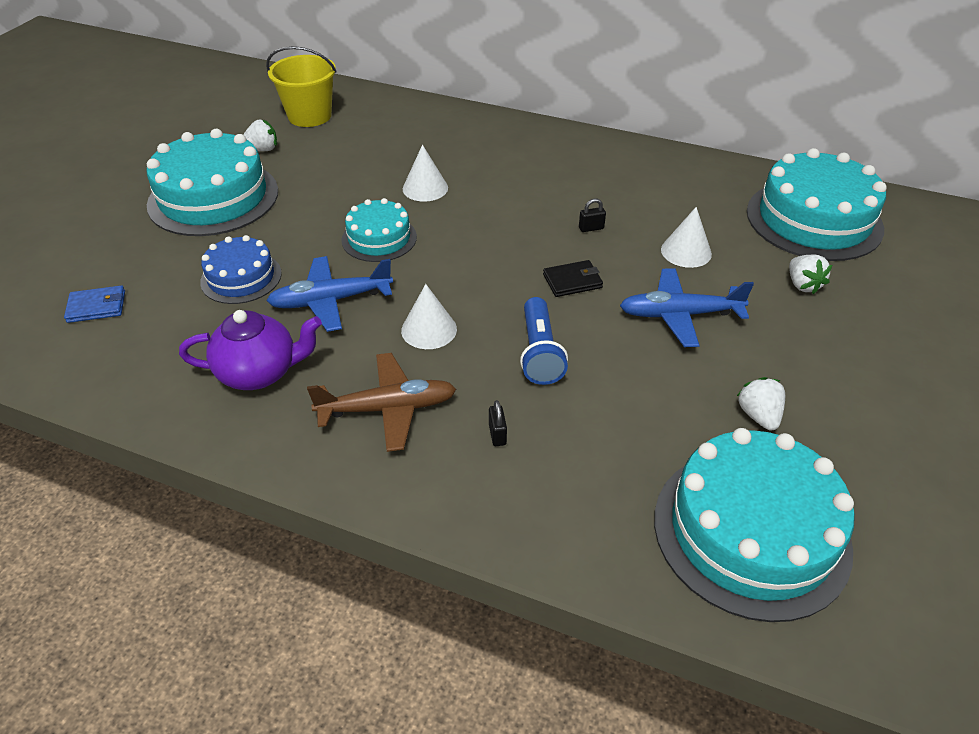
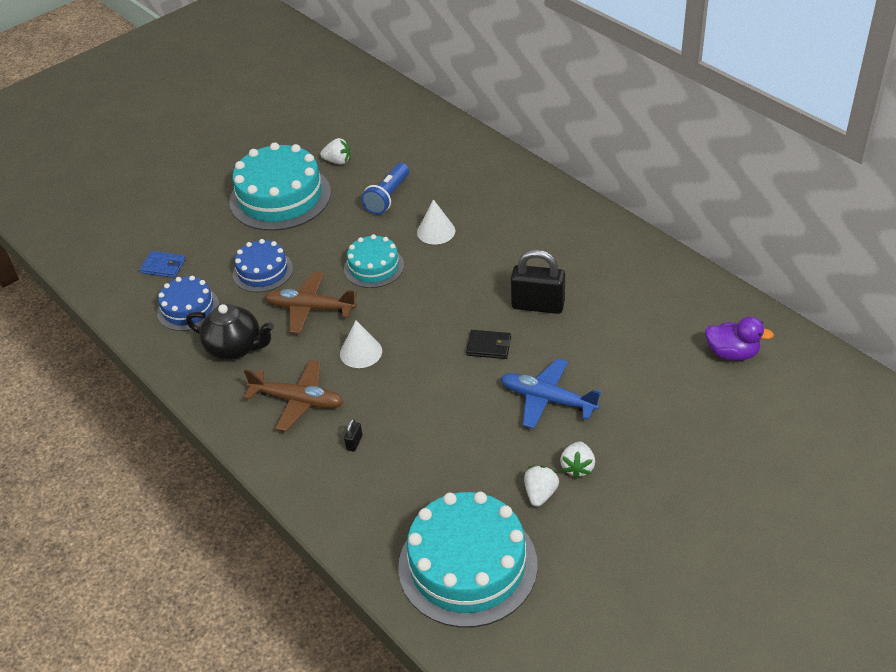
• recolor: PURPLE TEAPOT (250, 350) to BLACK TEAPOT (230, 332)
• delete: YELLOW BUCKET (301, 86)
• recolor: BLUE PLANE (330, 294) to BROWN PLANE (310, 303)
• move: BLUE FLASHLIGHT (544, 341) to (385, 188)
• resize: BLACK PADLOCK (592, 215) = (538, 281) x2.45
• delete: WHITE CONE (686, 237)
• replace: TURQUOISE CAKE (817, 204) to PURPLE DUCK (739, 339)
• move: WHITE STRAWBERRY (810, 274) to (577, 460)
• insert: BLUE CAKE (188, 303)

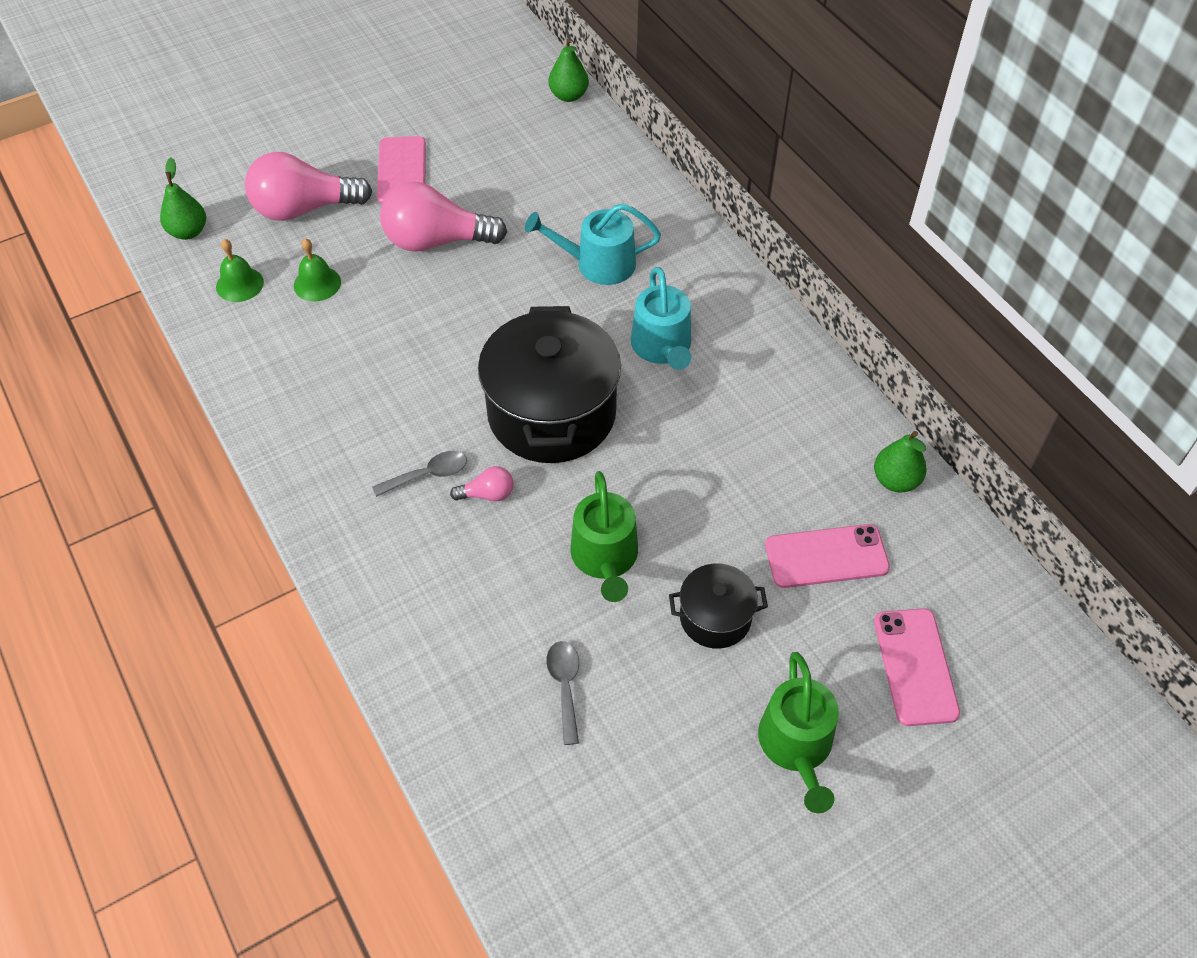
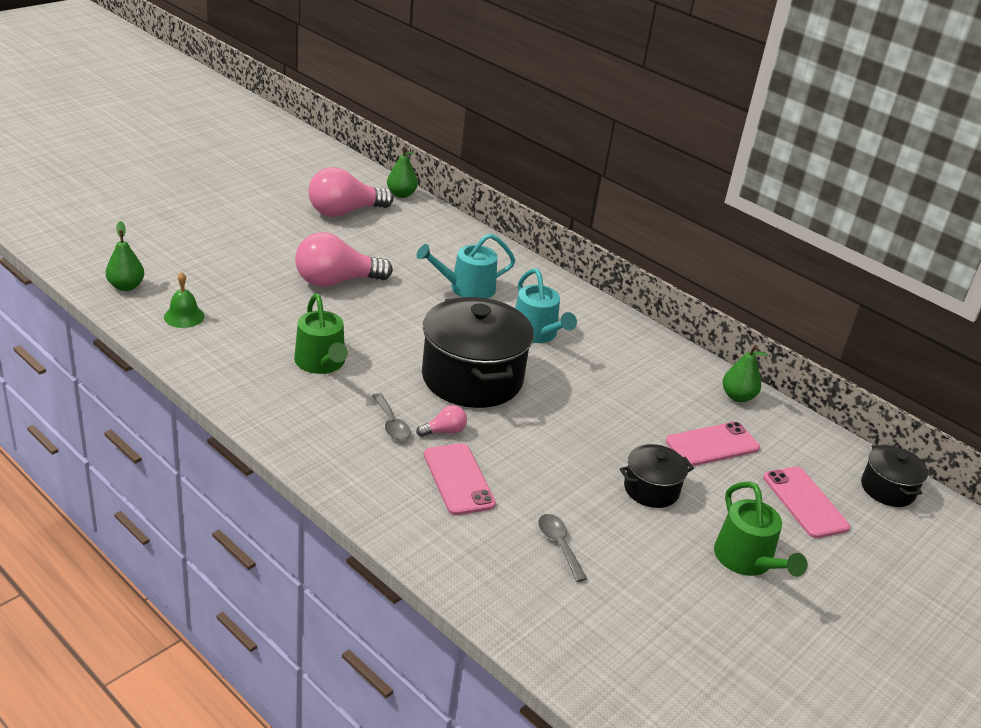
• move: PINK LIGHT BULB (308, 186) to (351, 192)
• delete: GREEN BELL (317, 269)
• rotate: GREY SPOON (419, 474) = (391, 417) 105 degrees clockwise
• move: PINK PHONE (401, 170) to (460, 479)
• move: GREEN WATERING CAN (604, 536) to (321, 333)
• insert: BLACK POT (894, 476)

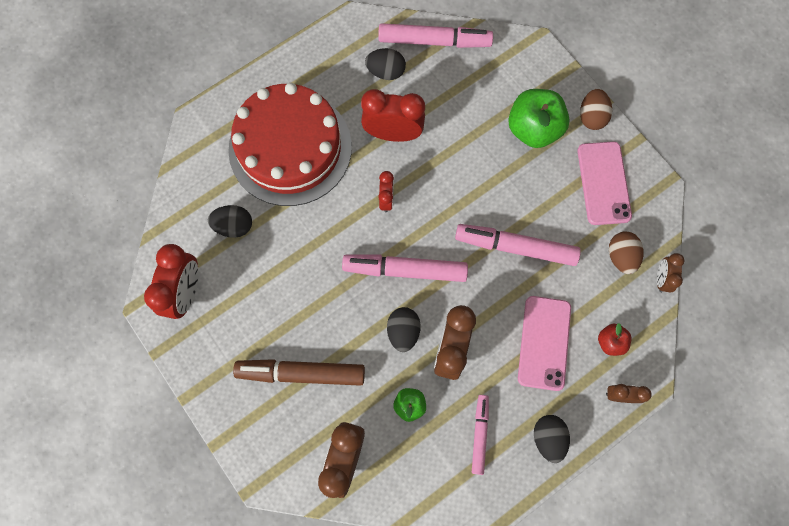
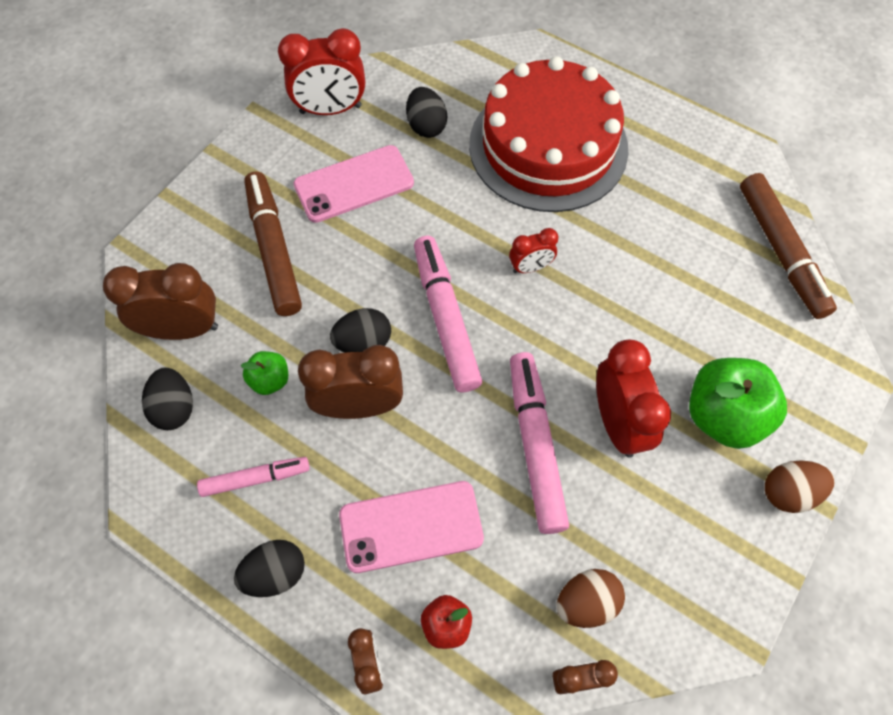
• move: RED CLOCK (393, 115) to (633, 399)
• move: BLACK EGG (385, 64) to (167, 398)
• recolor: PINK MARKER (435, 35) to BROWN MARKER (788, 246)
• move: PINK PHONE (604, 183) to (354, 184)

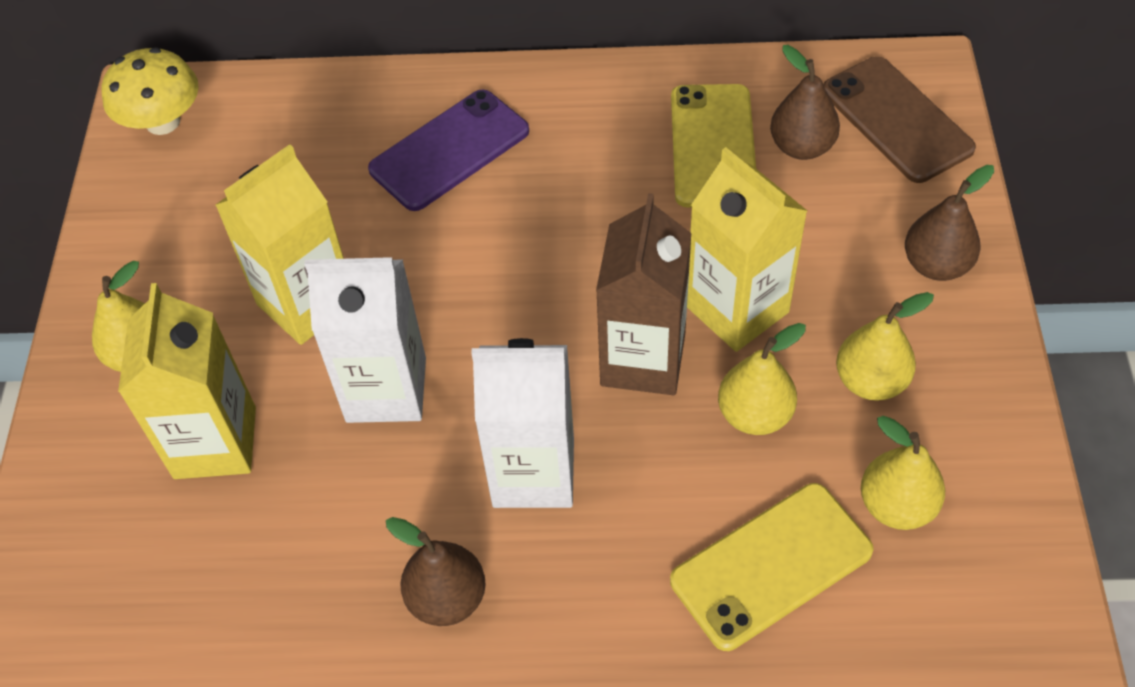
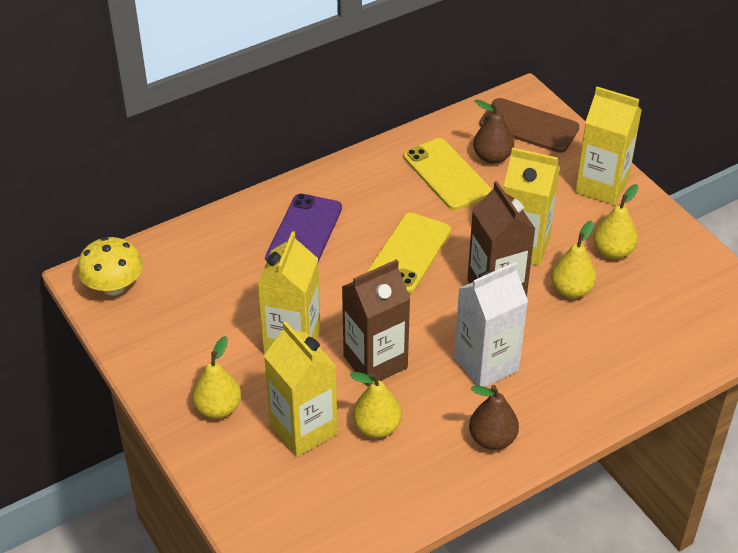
• recolor: WHITE CARTON (365, 340) to BROWN CARTON (376, 323)
• move: YELLOW PHONE (772, 567) to (408, 252)
• move: YELLOW PEAR (903, 473) to (376, 405)
• replace: BROWN PEAR (949, 223) to YELLOW CARTON (608, 146)

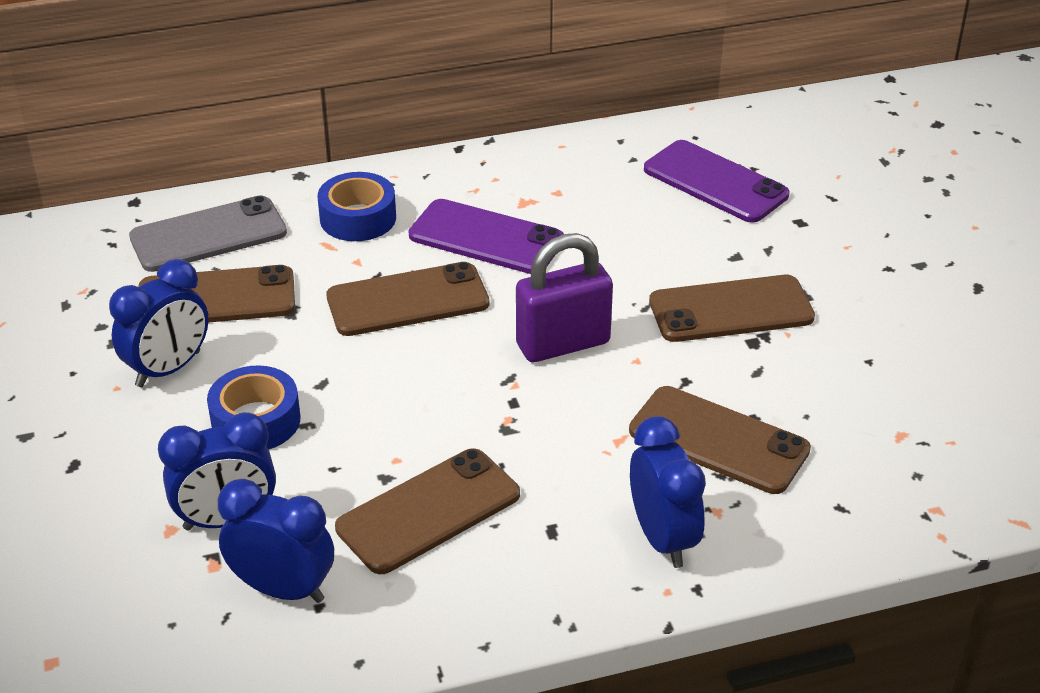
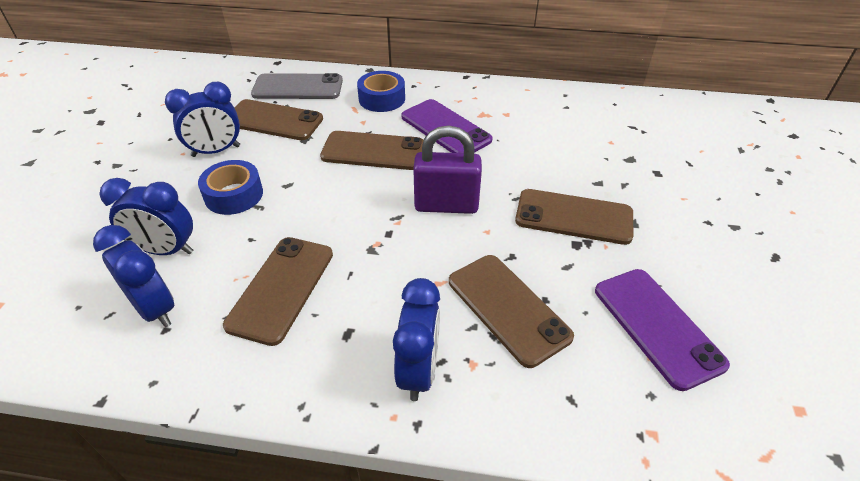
• rotate: BROWN PHONE (427, 511) = (278, 291) 60 degrees counterclockwise
• move: PURPLE PHONE (716, 181) to (662, 330)

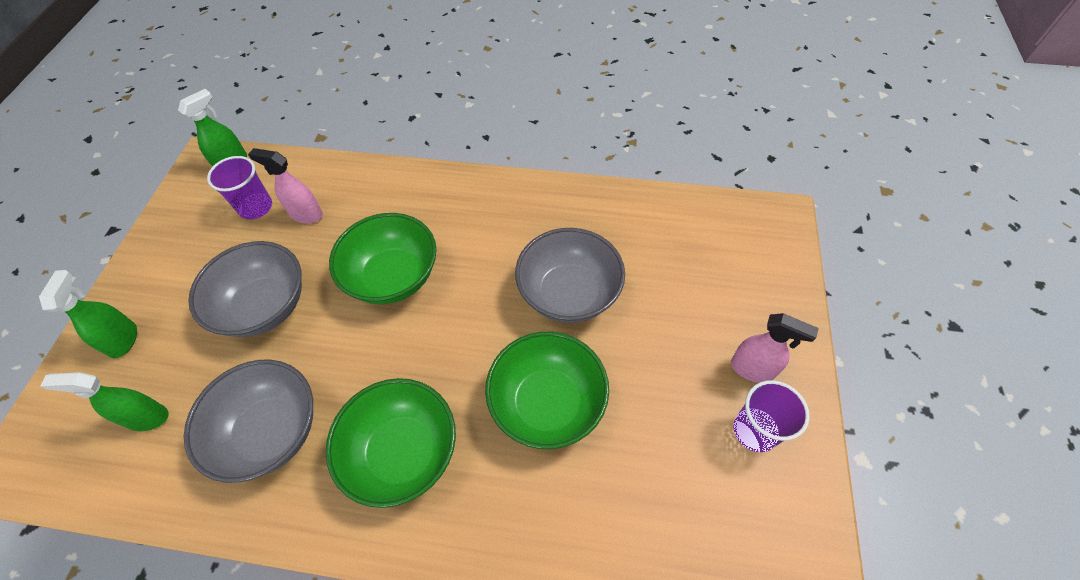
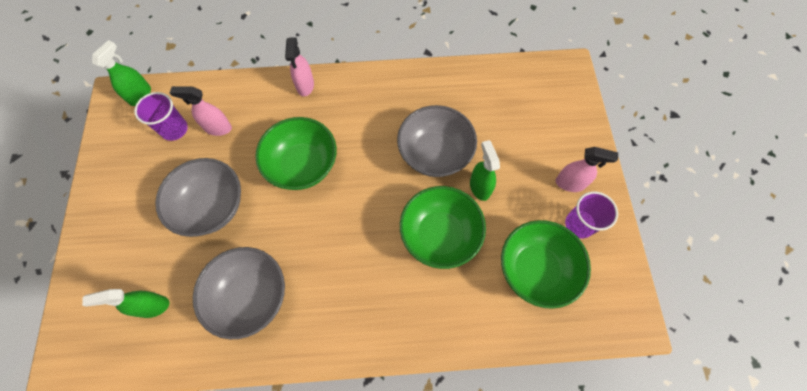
• move: GREEN SPRAY BOTTLE (88, 314) to (485, 170)
• move: GREEN BOWL (391, 443) to (546, 264)
• insert: PINK SPRAY BOTTLE (299, 67)

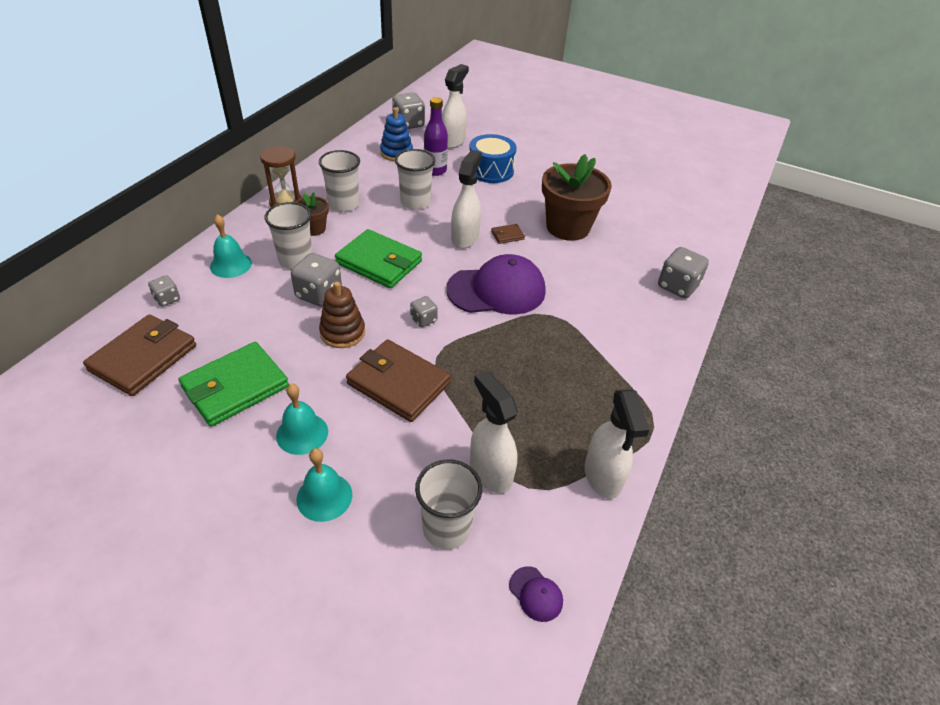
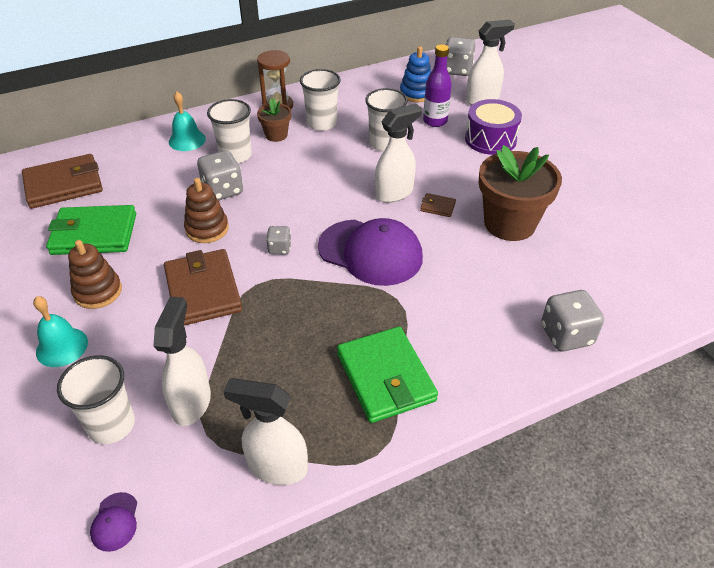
• delete: GREY DICE (164, 291)
• replace: TURQUOISE BELL (302, 419) to BROWN STACKING TOY (95, 274)
• move: GREEN WALLET (378, 258) to (387, 374)
• recolor: BLUE DRUM (492, 158) to PURPLE DRUM (493, 127)
• rotate: WHITE SPRAY BOTTLE (617, 444) = (265, 431) 75 degrees clockwise

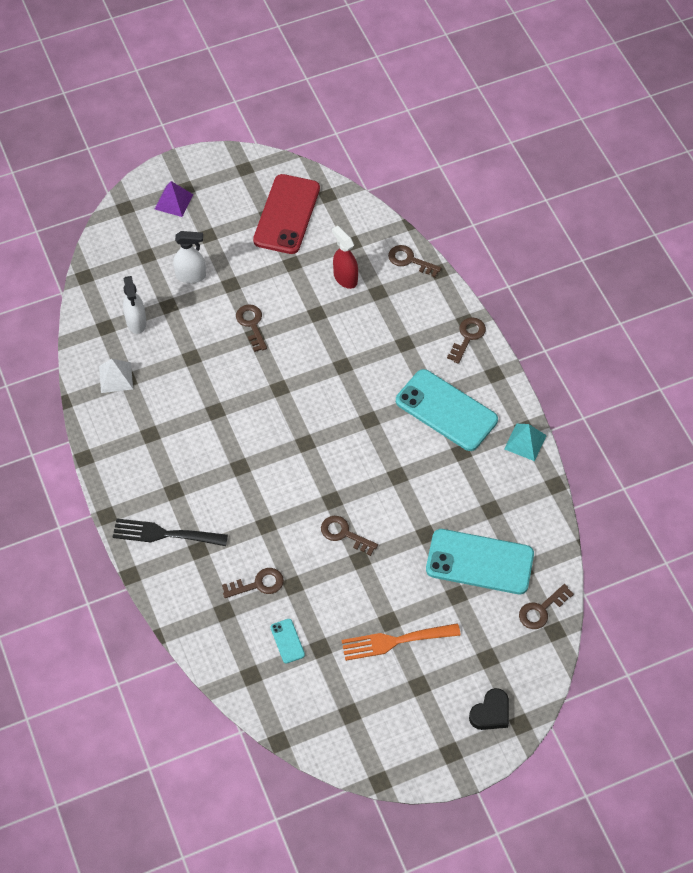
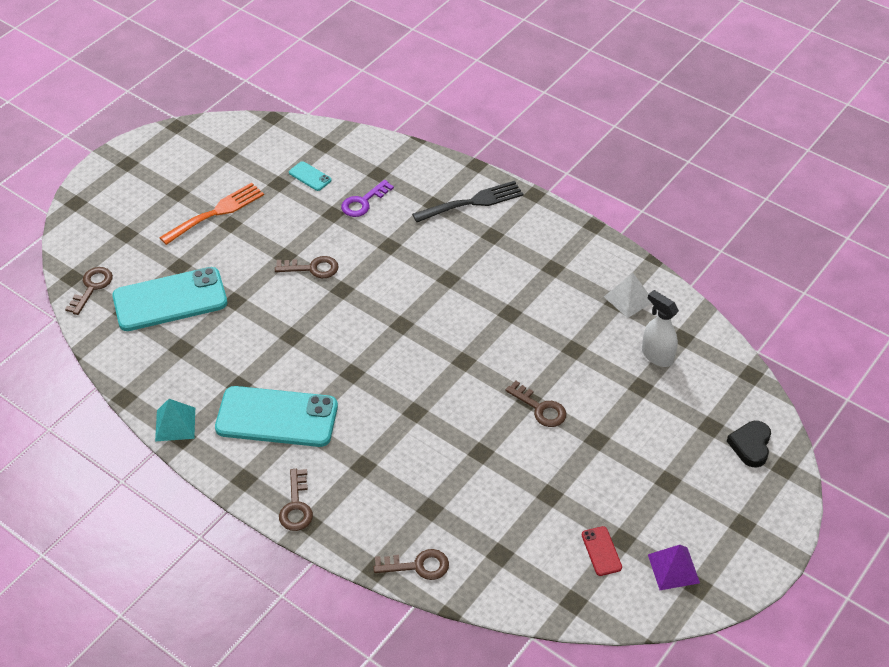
• move: PURPLE PYRAMID (174, 199) to (674, 567)
• delete: WHITE SPRAY BOTTLE (189, 257)
• recolor: BROWN KEY (253, 583) to PURPLE KEY (367, 198)
• resize: RED PHONE (286, 214) = (602, 551) x0.42
• delete: RED SPRAY BOTTLE (345, 257)
• move: BLACK HEART (489, 709) to (749, 444)

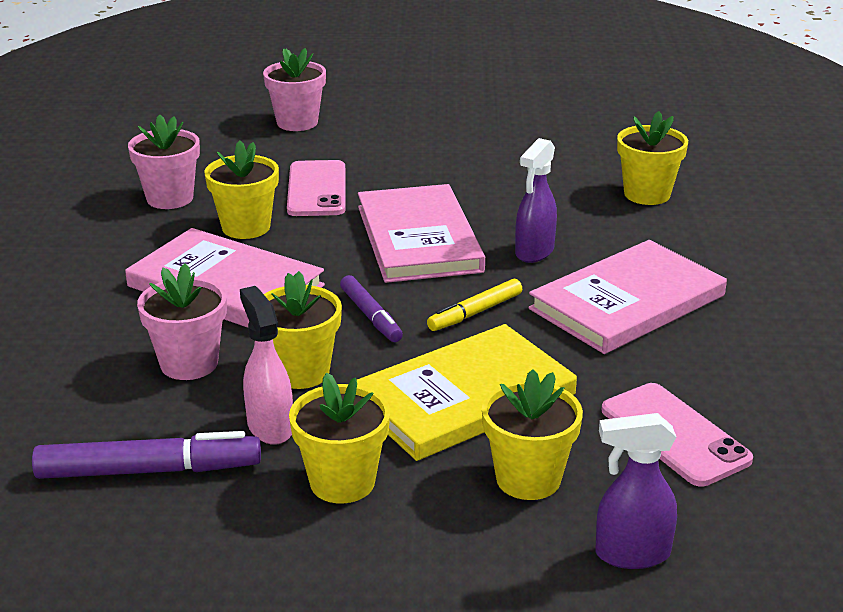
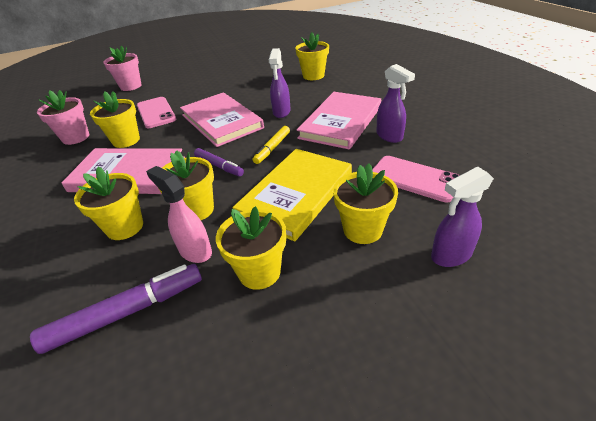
• recolor: PINK FLOWER POT (182, 321) to YELLOW FLOWER POT (108, 203)
• insert: PURPLE SPRAY BOTTLE (395, 103)

